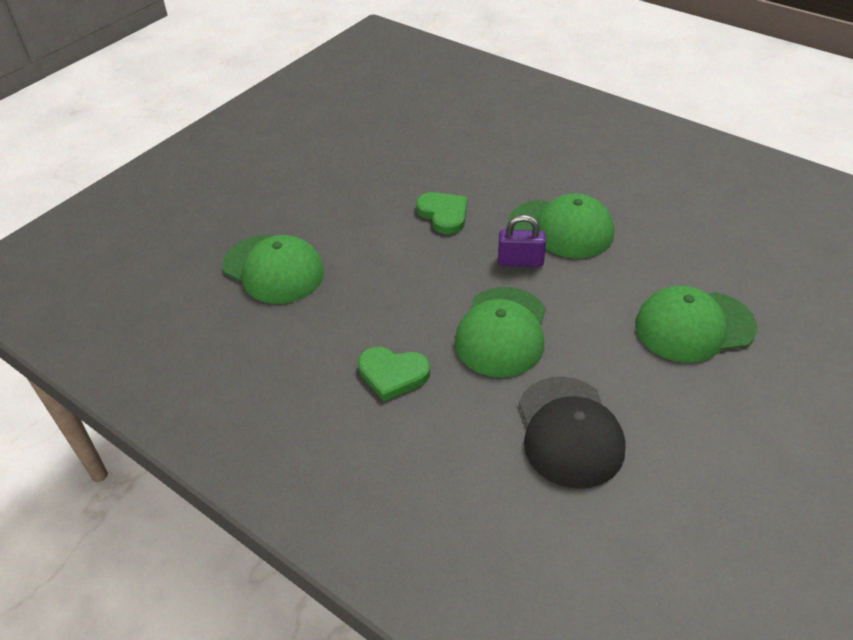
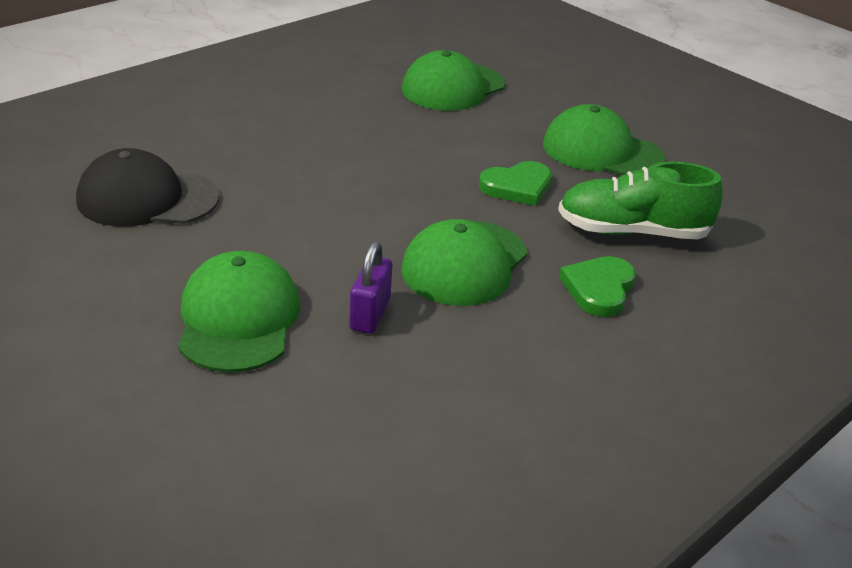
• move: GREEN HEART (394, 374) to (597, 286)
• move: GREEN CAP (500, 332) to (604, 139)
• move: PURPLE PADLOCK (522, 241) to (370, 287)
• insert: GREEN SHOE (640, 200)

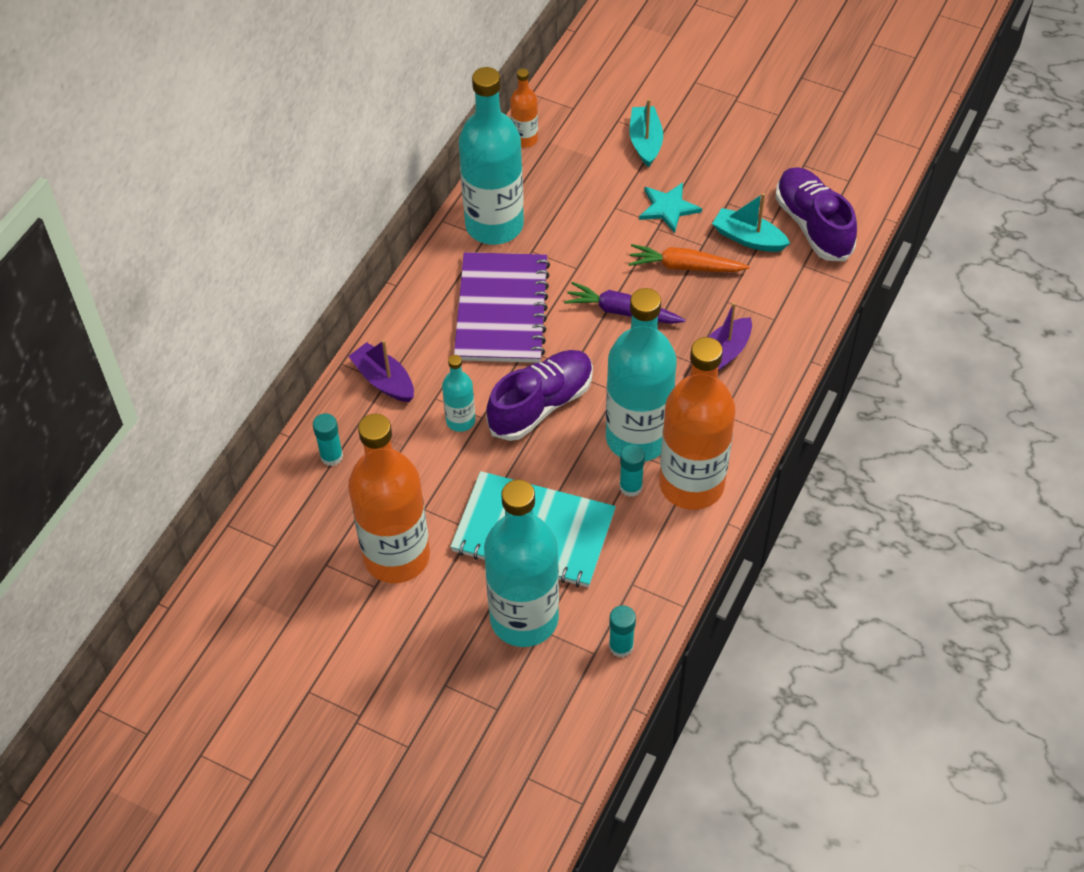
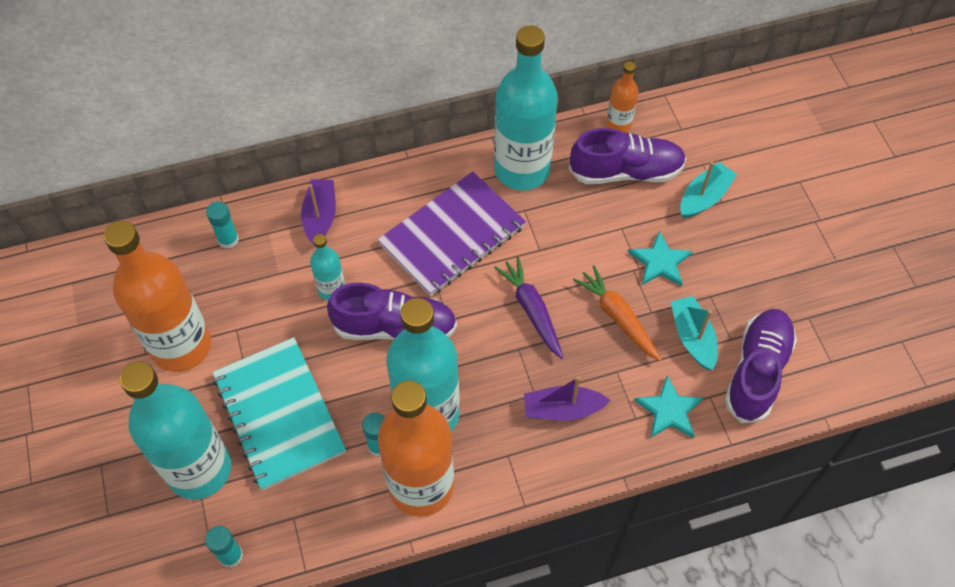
• insert: PURPLE SHOE (627, 156)
• insert: TURQUOISE STAR (668, 407)

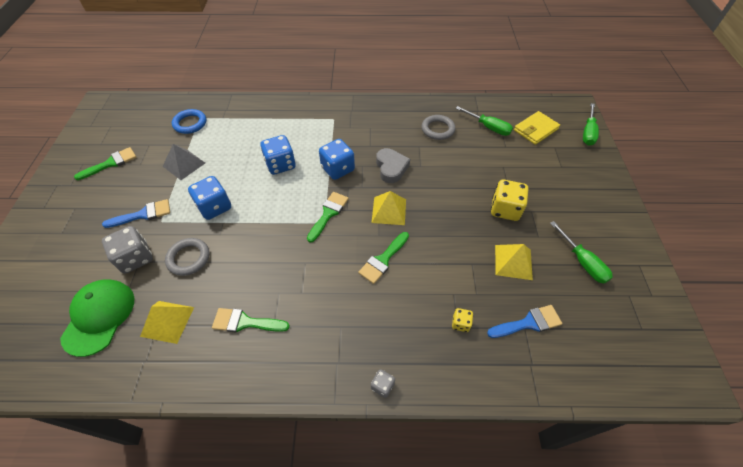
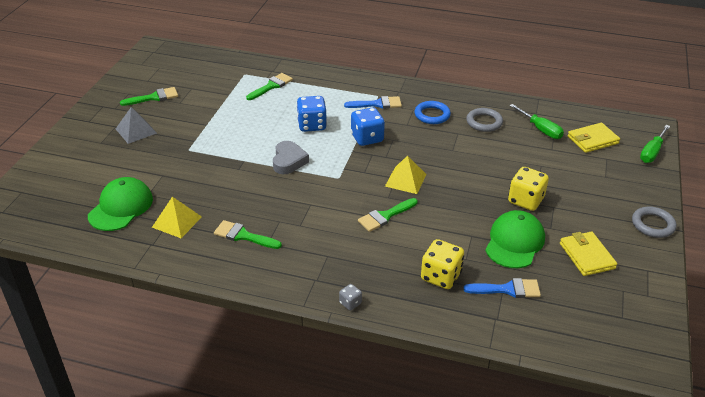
• move: BLUE BRUSH (136, 213) to (373, 102)
• delete: GREY DICE (127, 250)
• move: GREY PYRAMID (184, 162) to (136, 125)
• move: GREY RING (187, 257) to (654, 222)
• move: BLUE RING (189, 121) to (432, 112)
• delete: BLUE DICE (209, 198)
• move: GREEN BRUSH (328, 217) to (269, 86)
• move: GREY HEART (393, 165) to (291, 157)
• resize: YELLOW DICE (462, 320) = (442, 264) x1.98
• replace: YELLOW PYRAMID (514, 262) to GREEN CAP (515, 239)
• replace: GREEN SCREWDRIVER (581, 252) to YELLOW WALLET (588, 254)

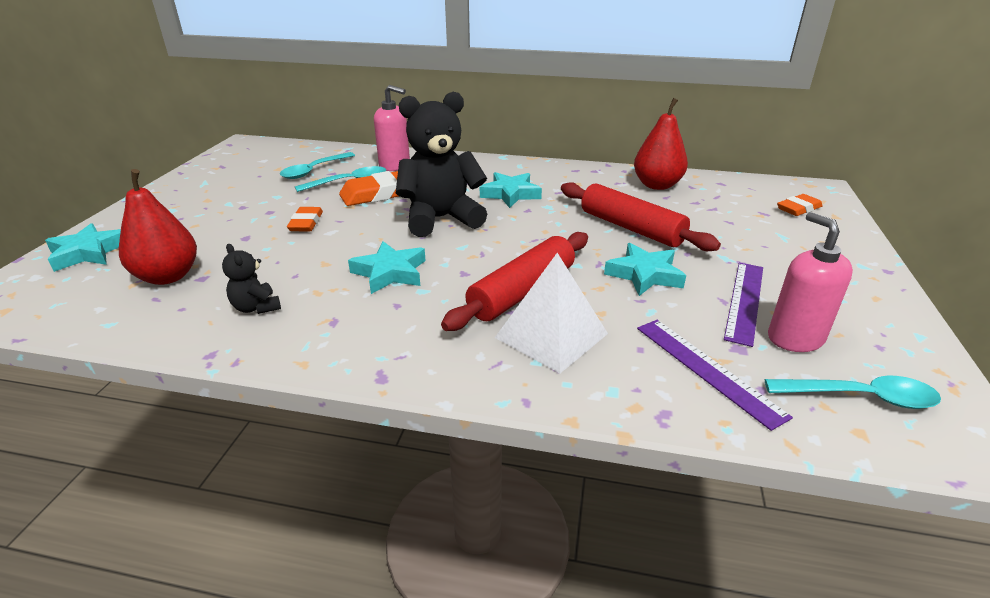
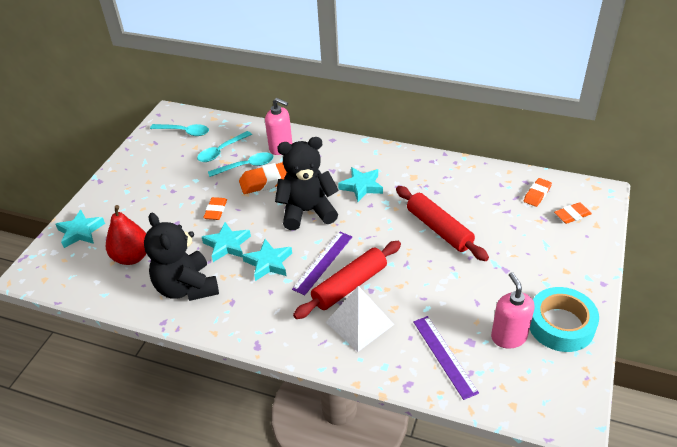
• resize: BLACK TEDDY BEAR (251, 279) = (181, 257) x2.21
• move: TURQUOISE STAR (645, 269) to (226, 242)
• delete: RED PEAR (661, 144)
• move: PURPLE RULER (743, 305) to (322, 263)
• move: TURQUOISE SPOON (853, 392) to (179, 130)
• insert: ORANGE ERASER (538, 192)
• insert: TURQUOISE TAPE (564, 319)

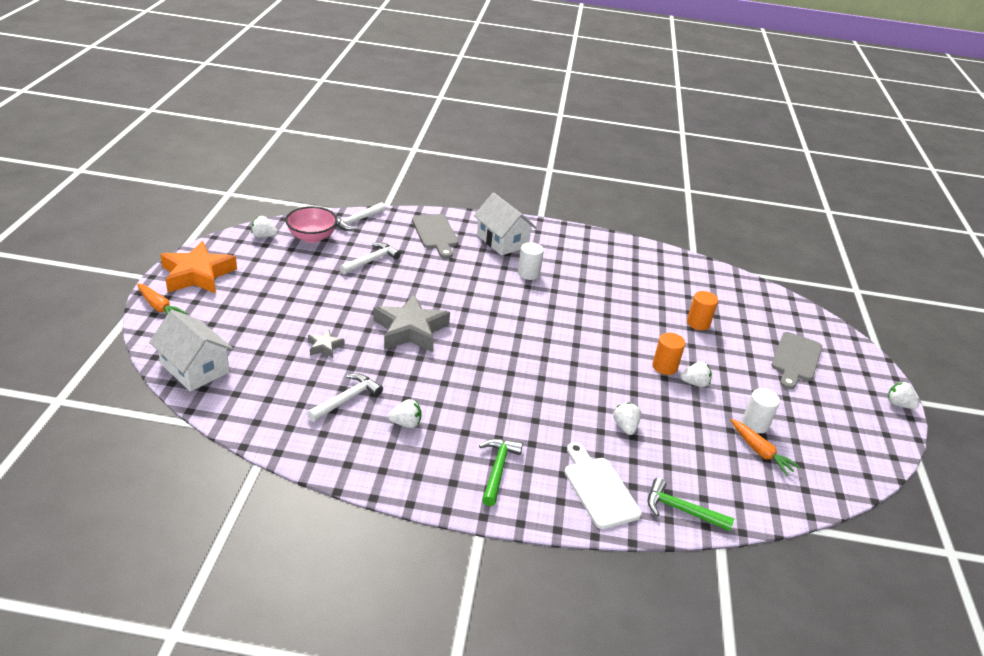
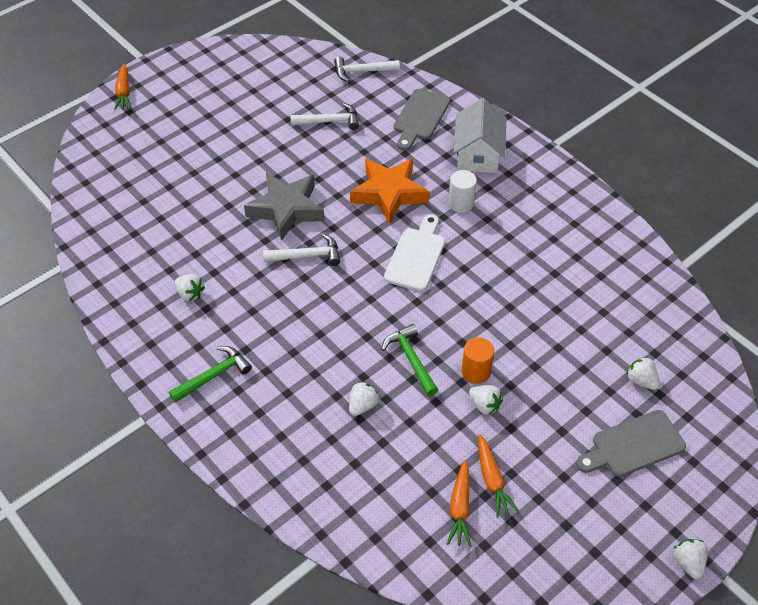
• delete: WHITE HOUSE (191, 351)
• move: ORANGE STAR (198, 267) to (389, 191)
• move: WHITE STRAWBERRY (264, 227) to (643, 373)
• delete: PINK BOWL (311, 224)
• move: WHITE HAMMER (345, 397) to (301, 250)
• delete: GREY STAR (326, 343)
• move: WHITE CUTTING BOARD (603, 485) to (414, 252)
• move: GREEN HAMMER (691, 504) to (410, 360)
• delete: ORANGE CYLINDER (702, 310)
• replace: WHITE CYLINDER (761, 410) to ORANGE CARROT (498, 476)

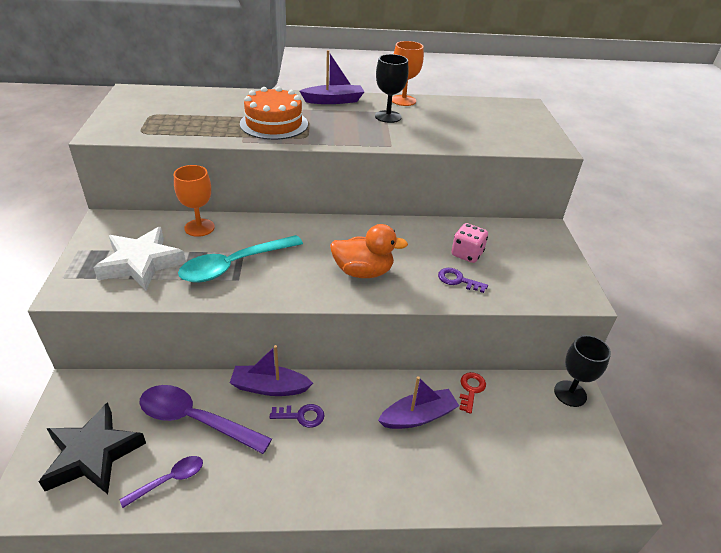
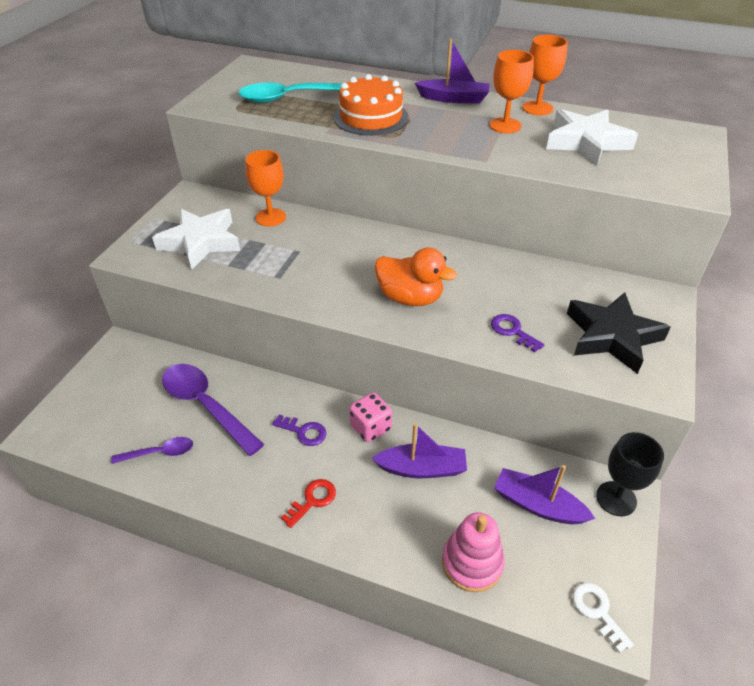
• move: BLACK STAR (92, 448) to (619, 333)
• move: TURQUOISE SPOON (240, 259) to (290, 93)
• move: PURPLE BOAT (271, 370) to (544, 494)
• recolor: BLACK GOBLET (392, 88) to ORANGE GOBLET (511, 91)
• move: PINK DICE (469, 243) to (370, 417)
• move: RED KEY (472, 393) to (308, 503)
• insert: PINK STACKING TOY (473, 552)
• insert: WHITE STAR (592, 137)
• insert: WHITE KEY (603, 618)

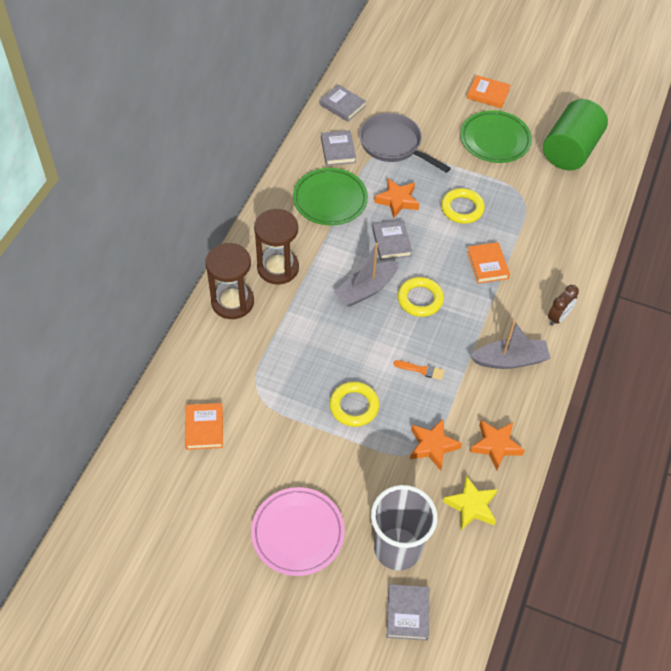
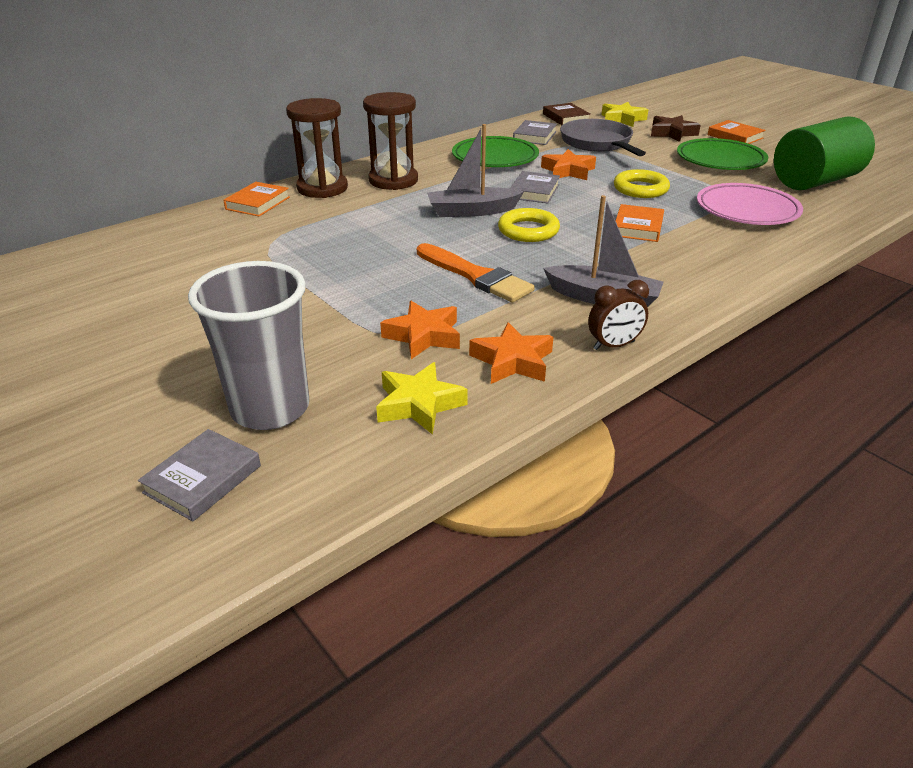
• move: ORANGE BOOK (204, 426) to (256, 199)
• move: PINK PLATE (298, 531) to (750, 204)
• recolor: GREY BOOK (343, 103) to BROWN BOOK (566, 114)
• delete: YELLOW RING (354, 404)
• resize: ORANGE BRUSH (419, 370) = (476, 273) x2.01
• move: BROWN CLOCK (563, 305) to (618, 315)
• insert: YELLOW STAR (624, 114)
• insert: BROWN STAR (676, 128)

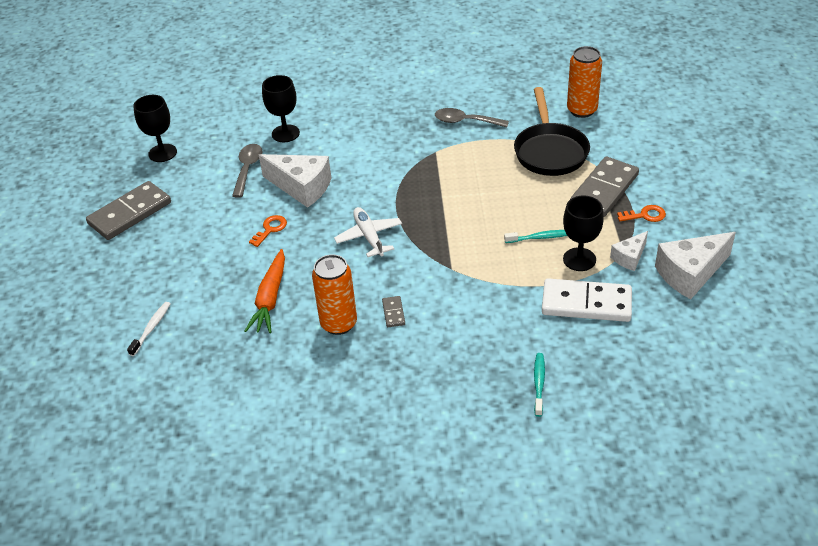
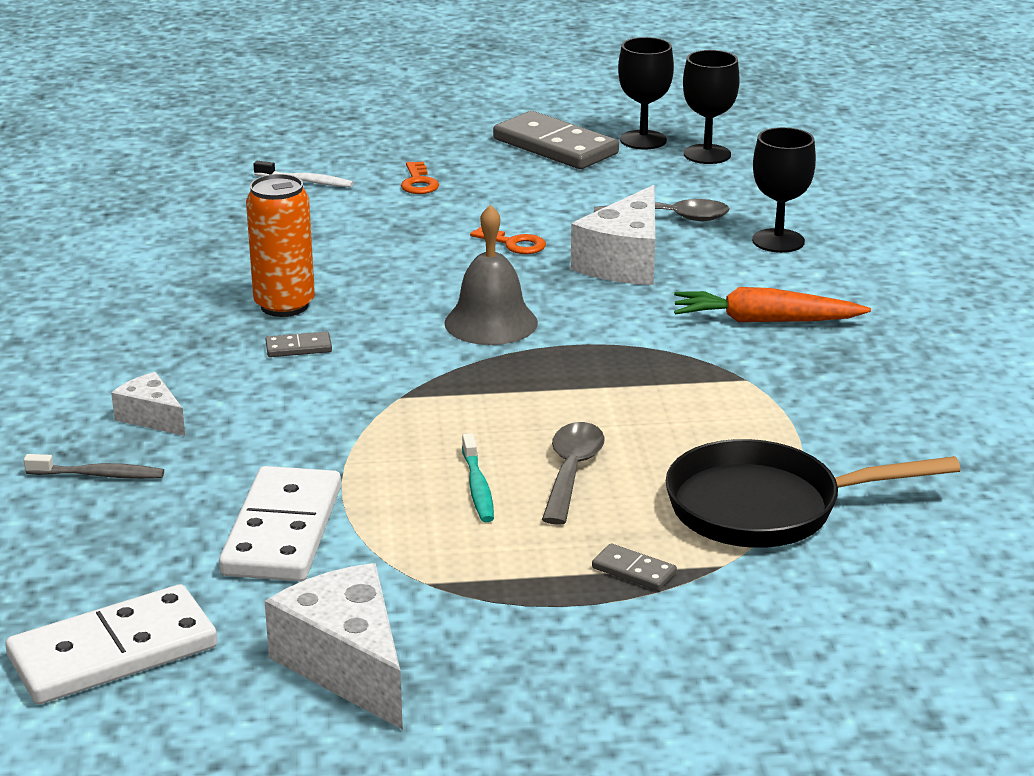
• move: ORANGE CARROT (265, 291) to (772, 304)
• replace: WHITE PLANE (368, 232) to GREY BELL (491, 275)
• move: GREY SPOON (472, 117) to (573, 473)
• recolor: TURQUOISE TOOTHBRUSH (539, 385) to GREY TOOTHBRUSH (94, 466)
• move: BLACK GOBLET (583, 233) to (646, 93)
• delete: ORANGE CAN (584, 82)
• resize: GREY DOMINO (604, 187) = (634, 567) x0.43
• move: WHITE CHEESE (629, 251) to (148, 404)
• move: ORANGE KEY (641, 213) to (420, 178)
• insert: WHITE DOMINO (111, 644)

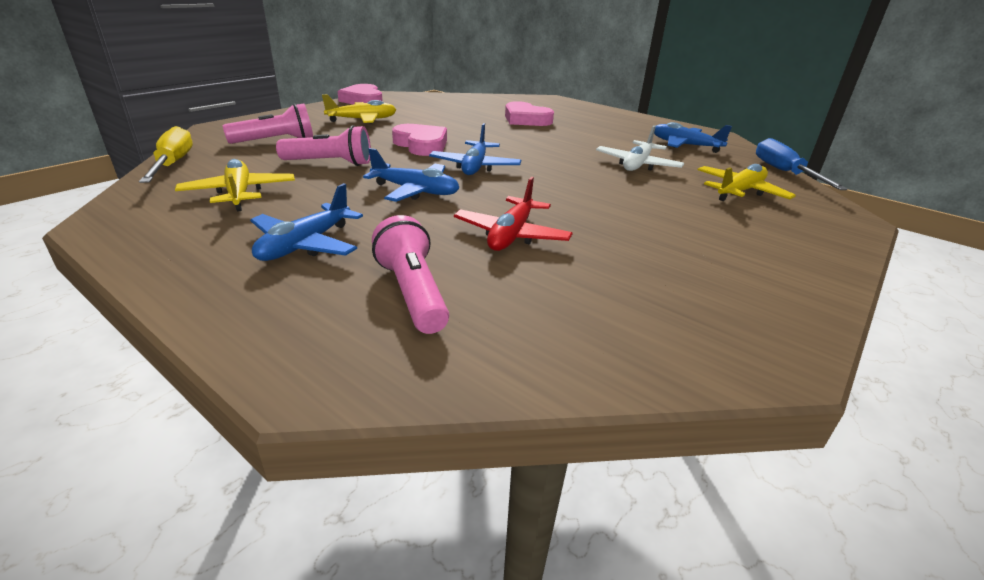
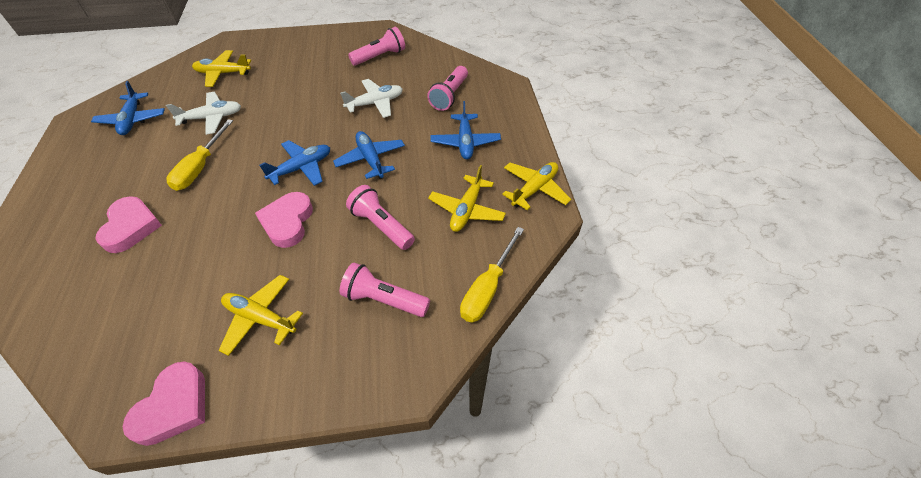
• rotate: BLUE PLANE (306, 222) = (466, 130) 105 degrees clockwise
• recolor: RED PLANE (513, 214) to WHITE PLANE (371, 98)
• delete: BLUE SCREWDRIVER (802, 164)
• insert: YELLOW SCREWDRIVER (199, 155)
• insert: PINK FLASHLIGHT (376, 46)
• insert: YELLOW PLANE (536, 186)

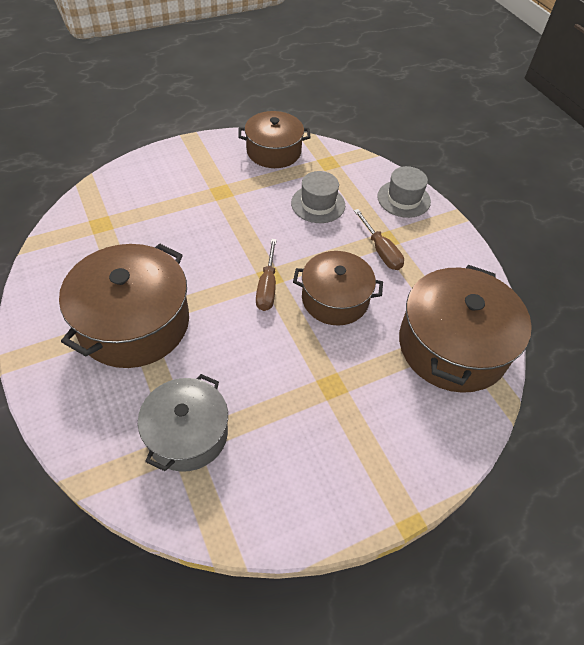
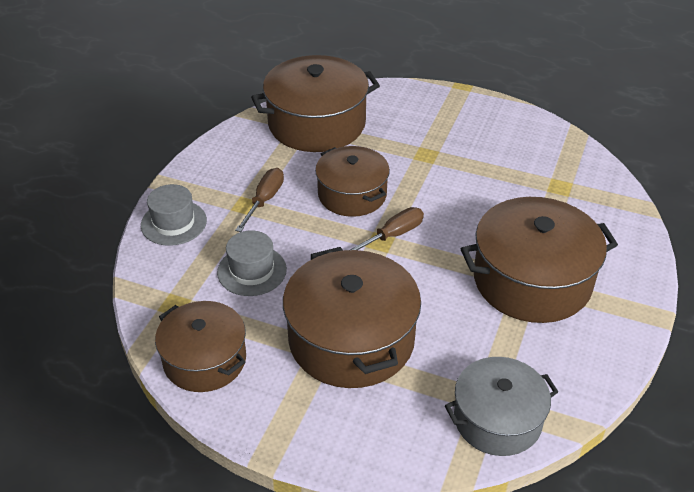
• move: GREY POT (183, 423) to (501, 406)
• insert: BROWN POT (352, 317)

